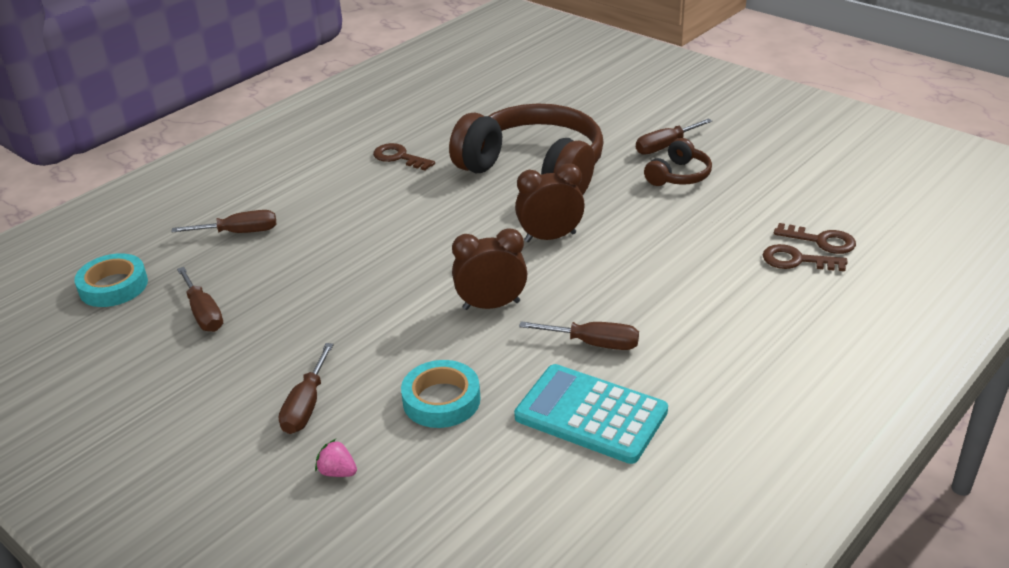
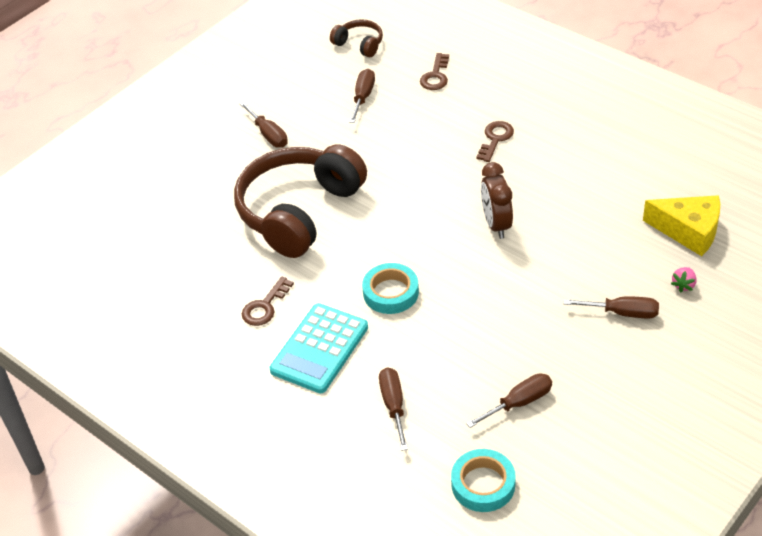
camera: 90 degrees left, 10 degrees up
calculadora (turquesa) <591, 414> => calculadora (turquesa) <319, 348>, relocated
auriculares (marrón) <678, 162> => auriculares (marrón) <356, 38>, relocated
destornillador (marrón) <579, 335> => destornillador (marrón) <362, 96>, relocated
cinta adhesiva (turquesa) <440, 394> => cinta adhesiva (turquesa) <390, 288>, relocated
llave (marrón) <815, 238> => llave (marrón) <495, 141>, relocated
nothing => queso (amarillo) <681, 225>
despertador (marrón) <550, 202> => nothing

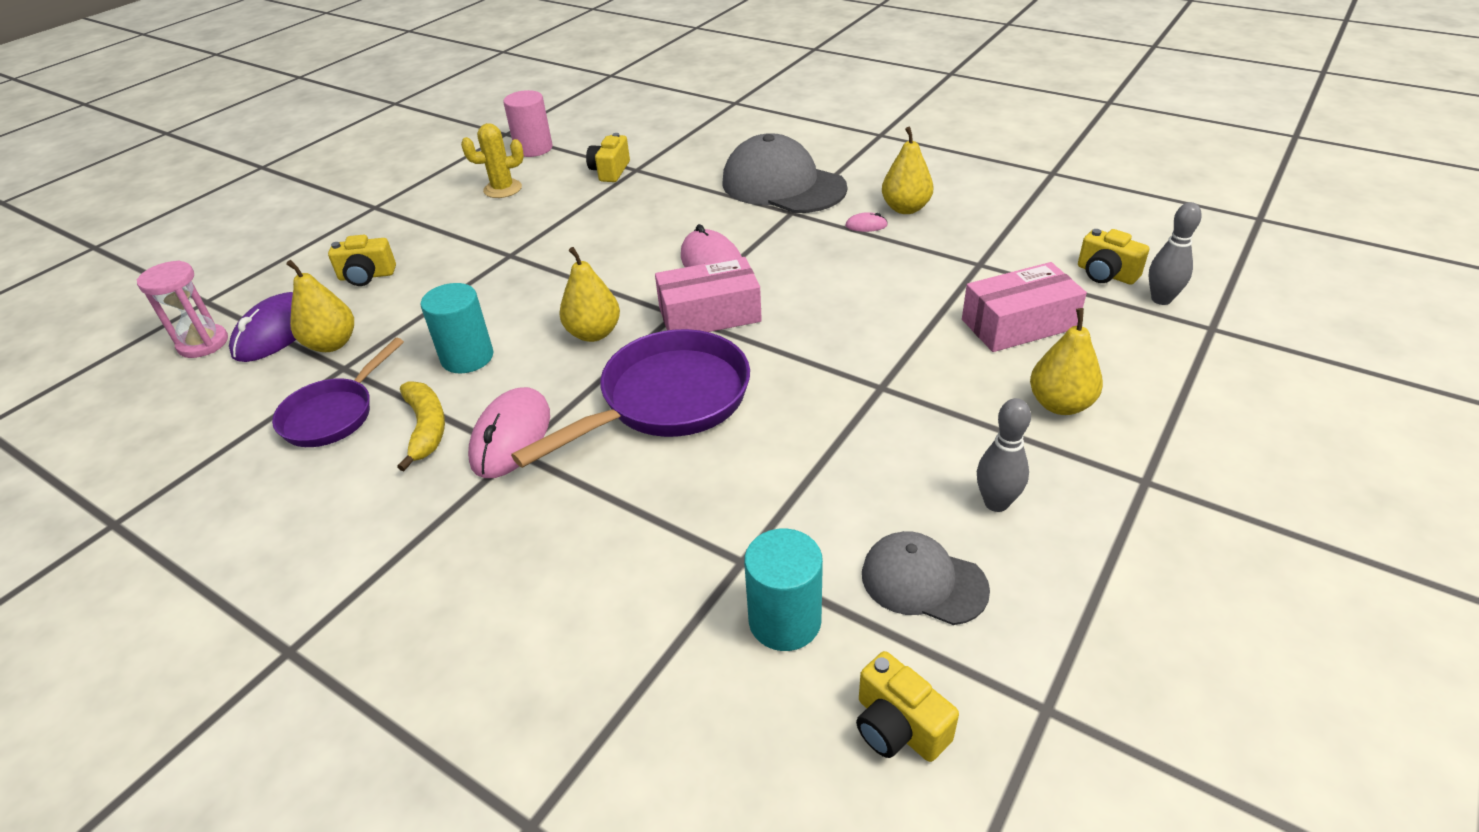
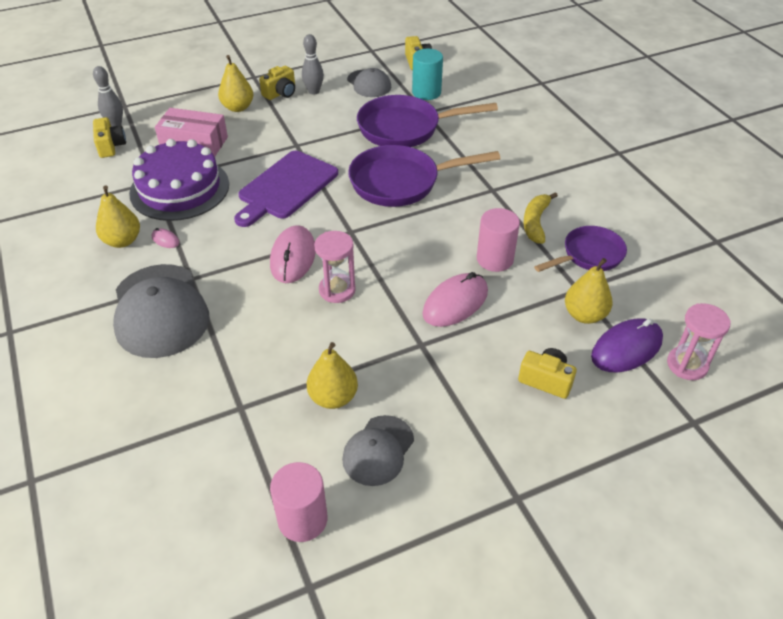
camera: 150 degrees left, 5 degrees up
nothing => tarta (morado) <179, 180>
nothing => tabla de cortar (morado) <286, 189>
cámara (amarillo) <608, 157> => cámara (amarillo) <277, 83>, relocated
pera (amarillo) <589, 294> => pera (amarillo) <332, 375>, relocated
nothing => reloj de arena (rosa) <335, 267>
cactus (amarillo) <492, 160> => gorra (gris) <378, 450>
nothing => sartén (morado) <427, 121>
ratón (rosa) <509, 432> => ratón (rosa) <455, 299>, relocated
cilindro (turquesa) <457, 328> => cilindro (rosa) <498, 240>
caja (rosa) <708, 294> => nothing

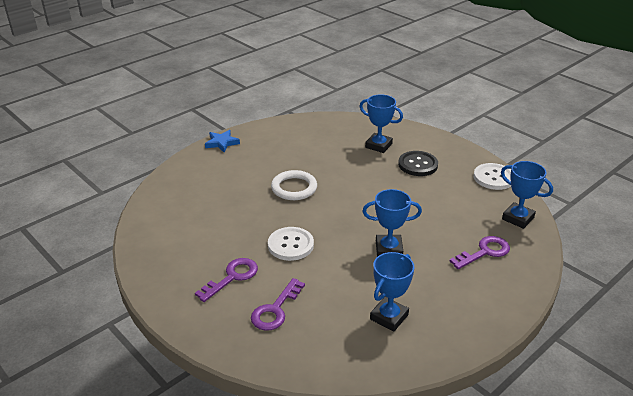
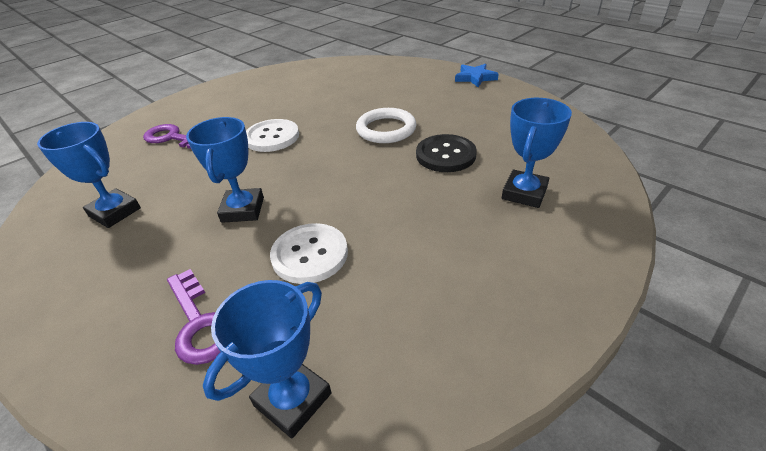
camera: 90 degrees right, 5 degrees up
botón (blanco) <492, 176> => botón (blanco) <309, 253>, relocated
botón (negro) <418, 163> => botón (negro) <446, 153>, relocated
llave (morado) <226, 280> => nothing

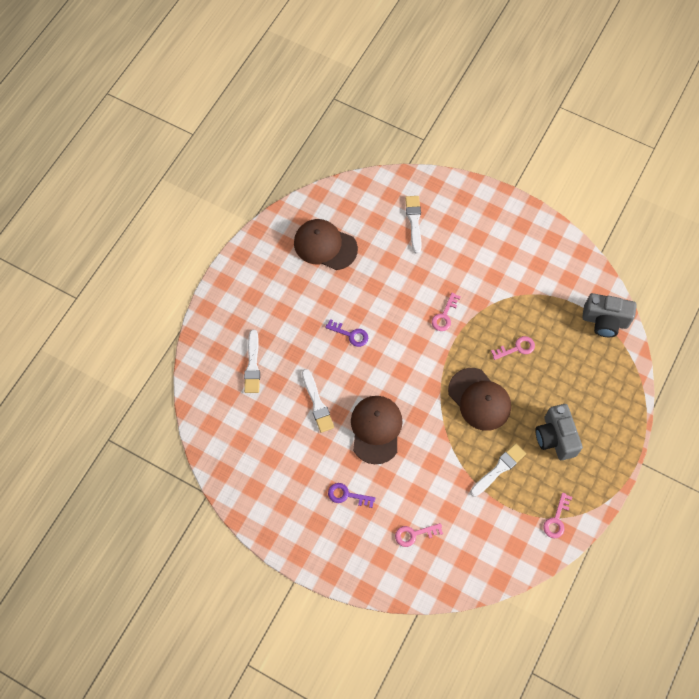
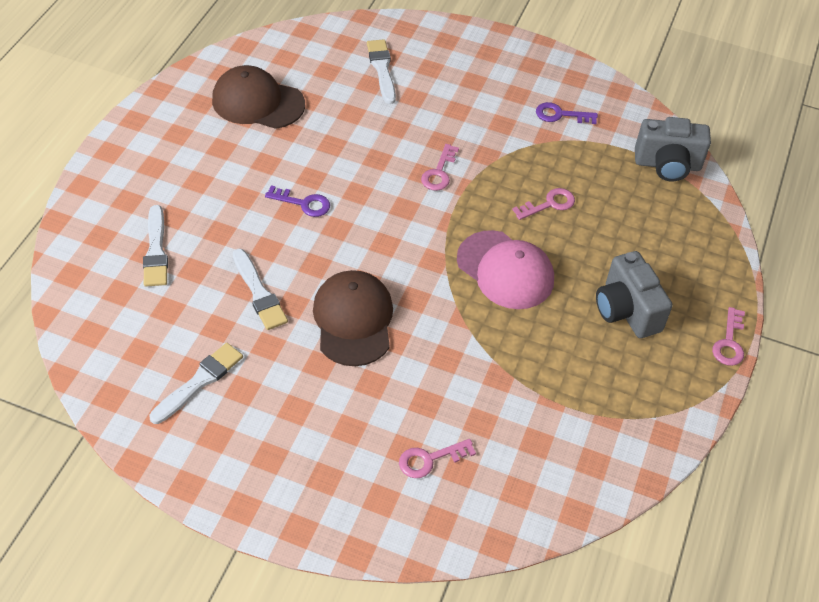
camera: 10 degrees left, 15 degrees down
pincel (blanco) <498, 470> => pincel (blanco) <196, 383>, relocated
gorra (marrón) <479, 399> => gorra (rosa) <505, 269>
llave (morado) <351, 495> => llave (morado) <567, 113>, relocated
llave (rosa) <557, 515> => llave (rosa) <728, 336>, relocated

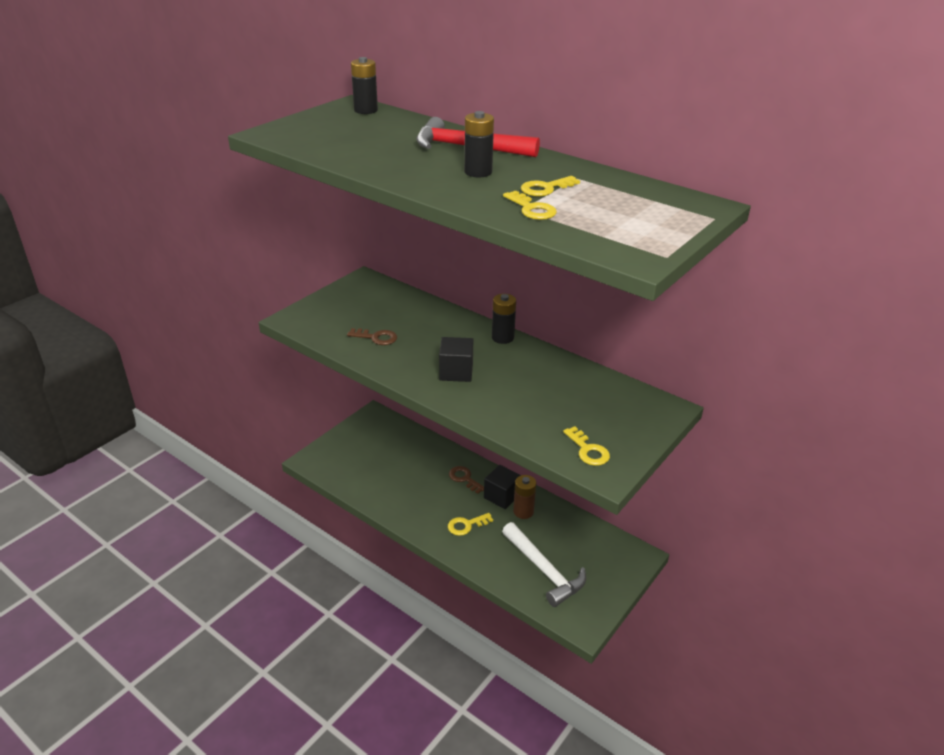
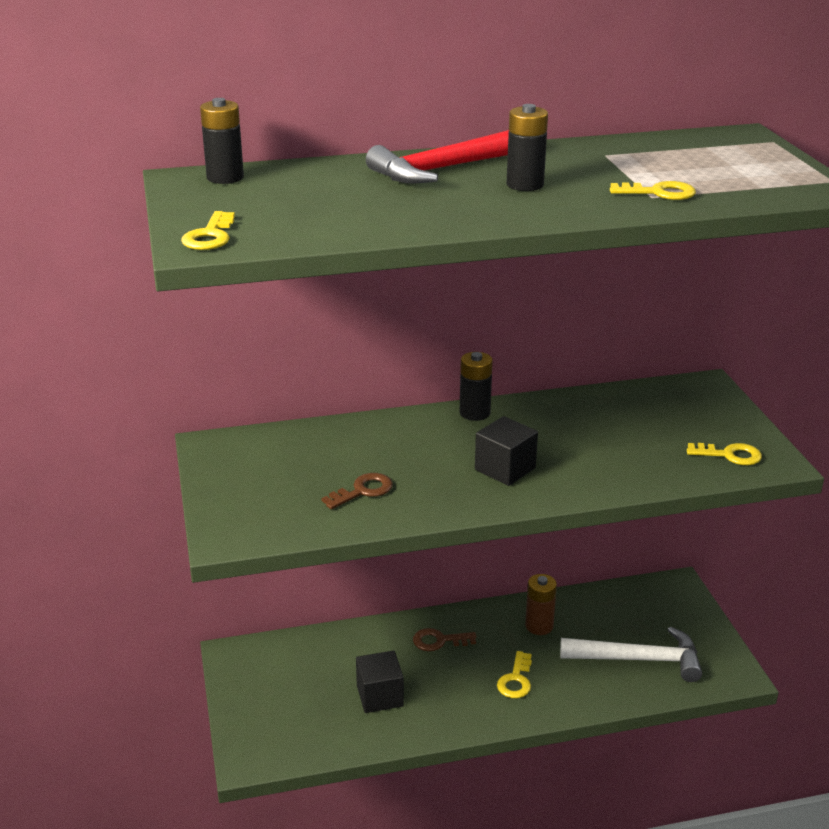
camera: 50 degrees left, 5 degrees down
llave (amarillo) <550, 186> => llave (amarillo) <208, 230>, relocated
cubo (negro) <502, 487> => cubo (negro) <380, 682>, relocated

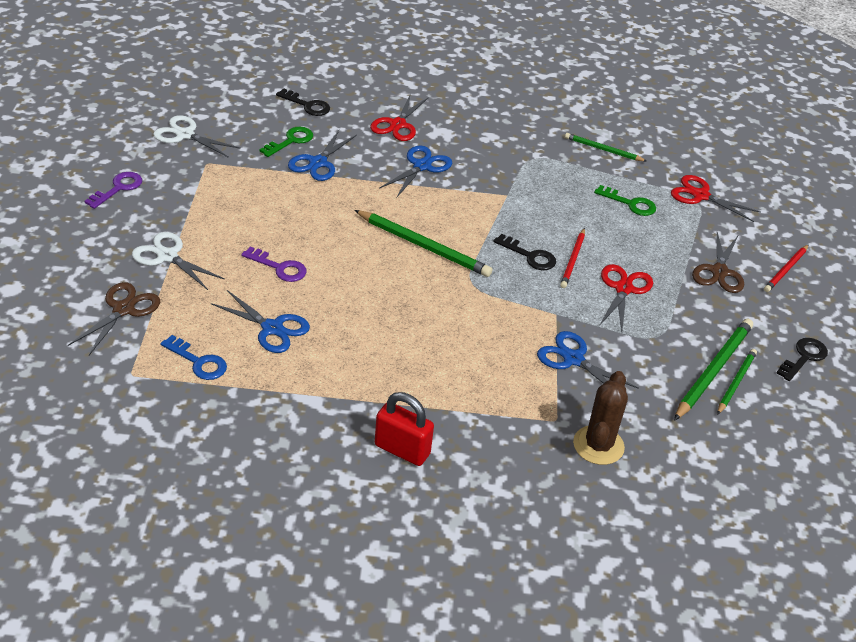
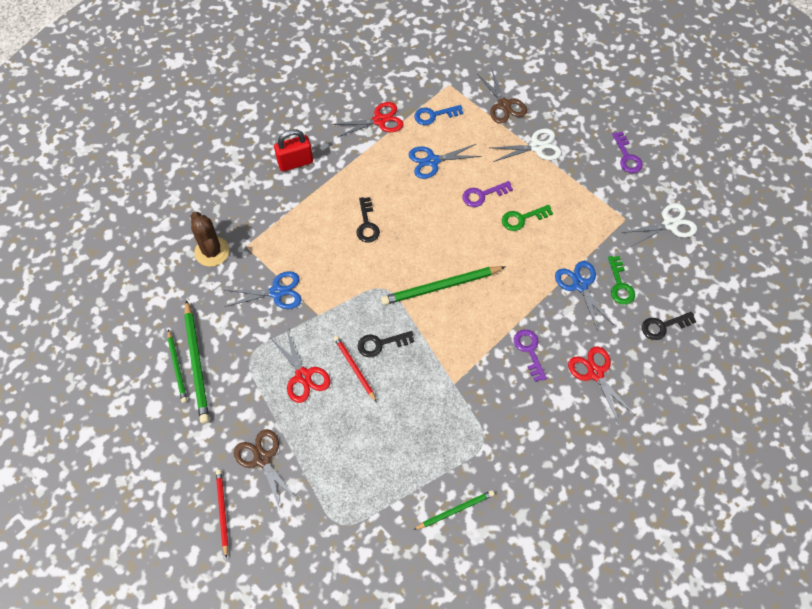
camera: 135 degrees right, 20 degrees up
tijeras (rojo) <716, 198> => tijeras (rojo) <368, 120>, relocated
llave (negro) <802, 359> => llave (negro) <368, 219>, relocated
llave (verde) <625, 200> => llave (verde) <527, 218>, relocated
tijeras (azul) <415, 171> => llave (morado) <530, 355>

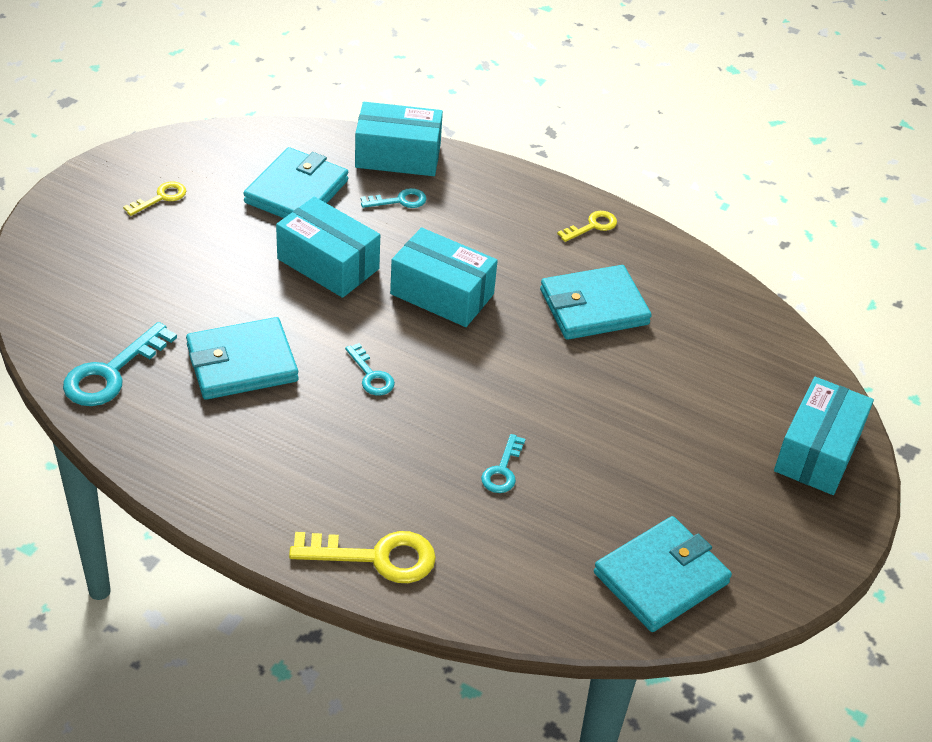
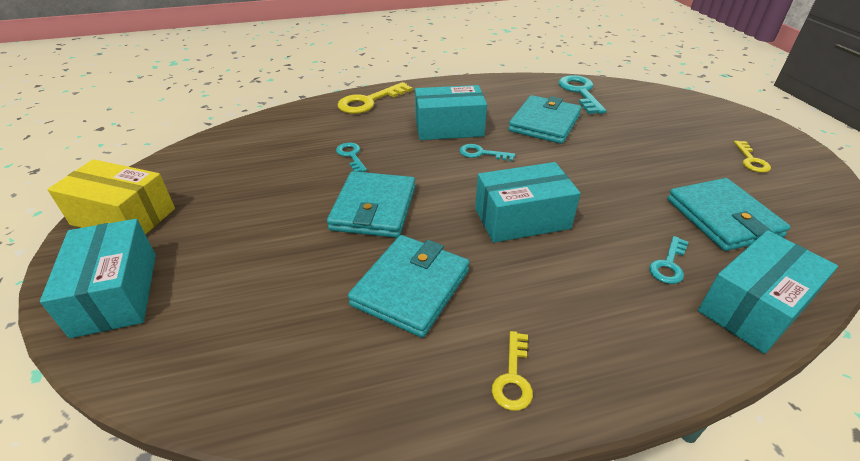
camera: 140 degrees right, 5 degrees down
nothing => caja (amarillo) <111, 197>
cartera (turquesa) <663, 574> => cartera (turquesa) <371, 204>, relocated
caja (turquesa) <328, 247> => caja (turquesa) <451, 112>, relocated

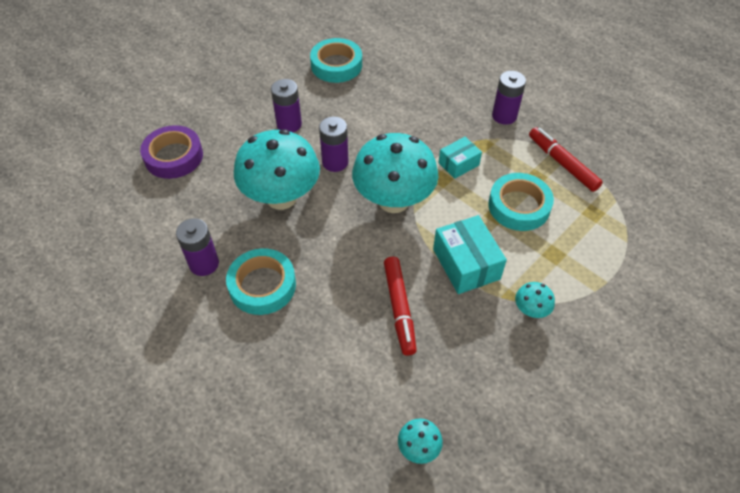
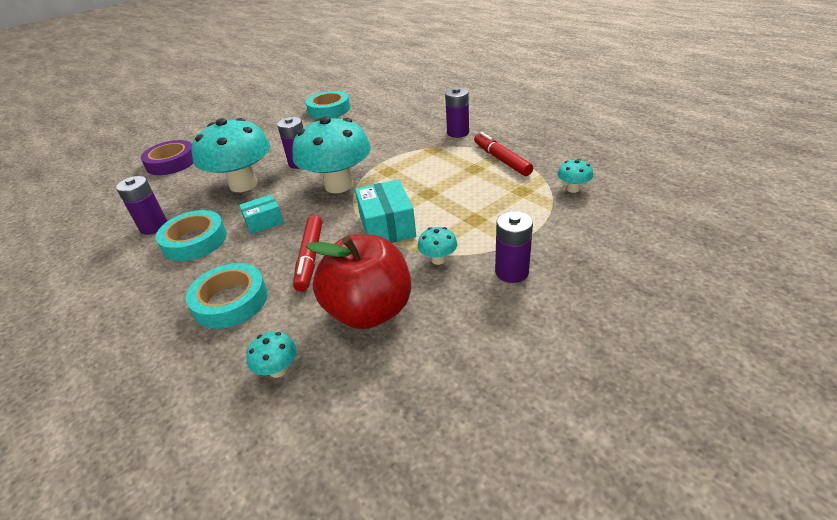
camera: 10 degrees right, 15 degrees down
cinta adhesiva (turquesa) <521, 202> => cinta adhesiva (turquesa) <227, 296>, relocated
caja (turquesa) <460, 158> => caja (turquesa) <261, 214>, relocated
nothing => manzana (rojo) <358, 281>
pila (morado) <286, 105> => pila (morado) <514, 247>, relocated
nothing => seta (turquesa) <575, 176>

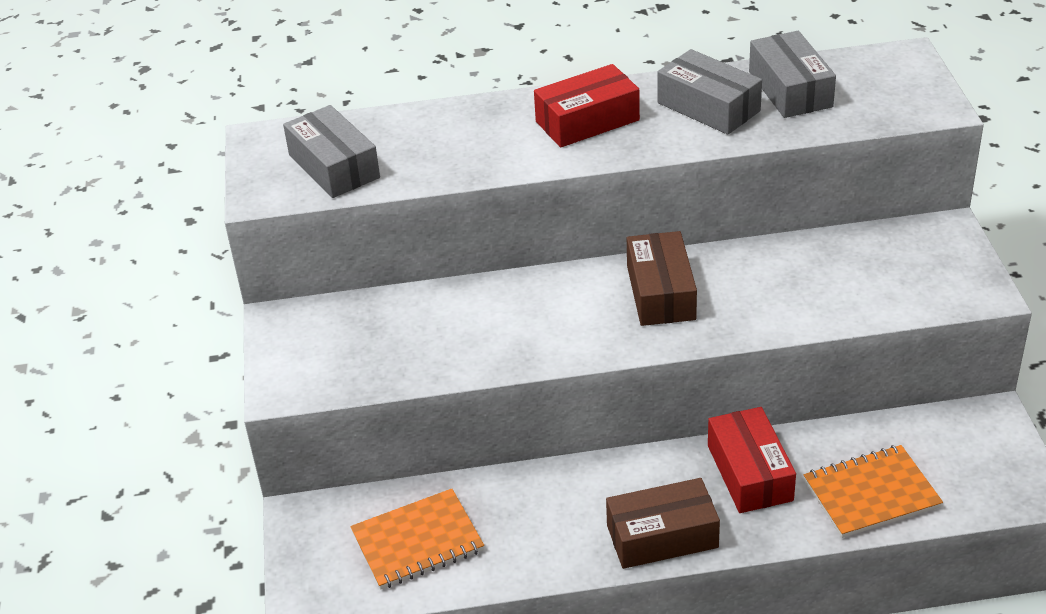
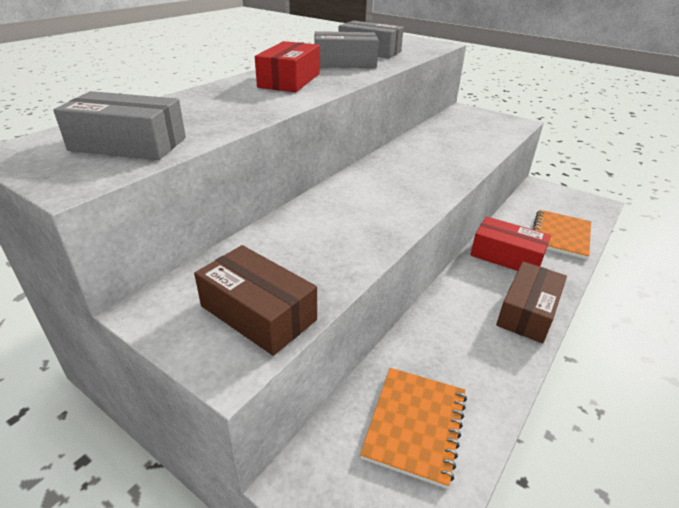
camera: 50 degrees left, 5 degrees down
caja (marrón) <662, 278> => caja (marrón) <255, 300>, relocated

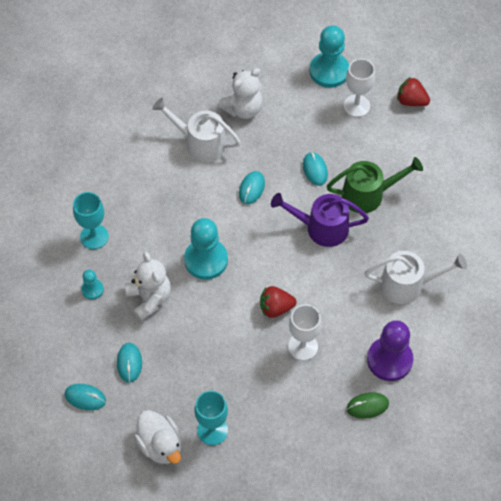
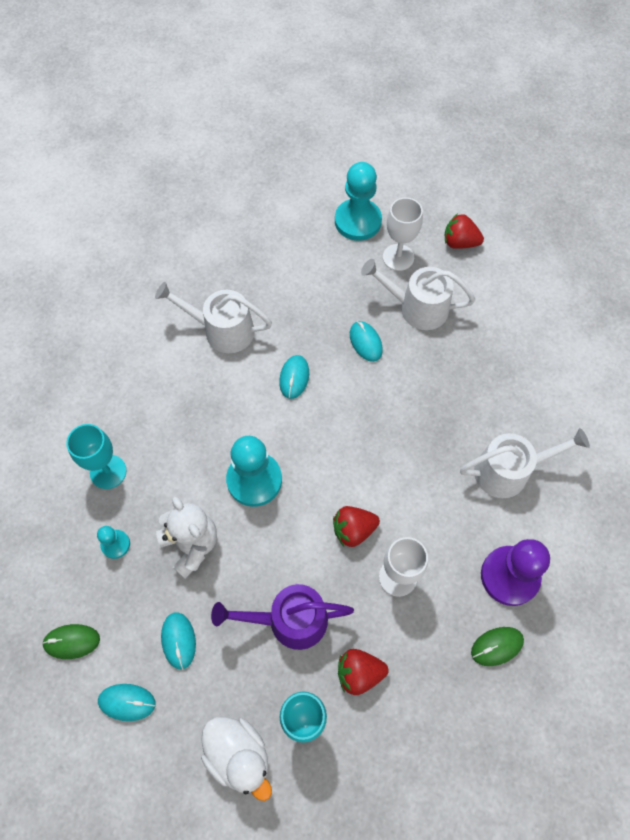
camera: 10 degrees left, 5 degrees up
nothing => ratón (verde) <71, 641>
regadera (morado) <320, 220> => regadera (morado) <282, 617>, relocated
nothing => fresa (rojo) <363, 672>
nothing => regadera (blanco) <418, 294>
osito (blanco) <240, 93> => nothing
regadera (verde) <375, 185> => nothing

